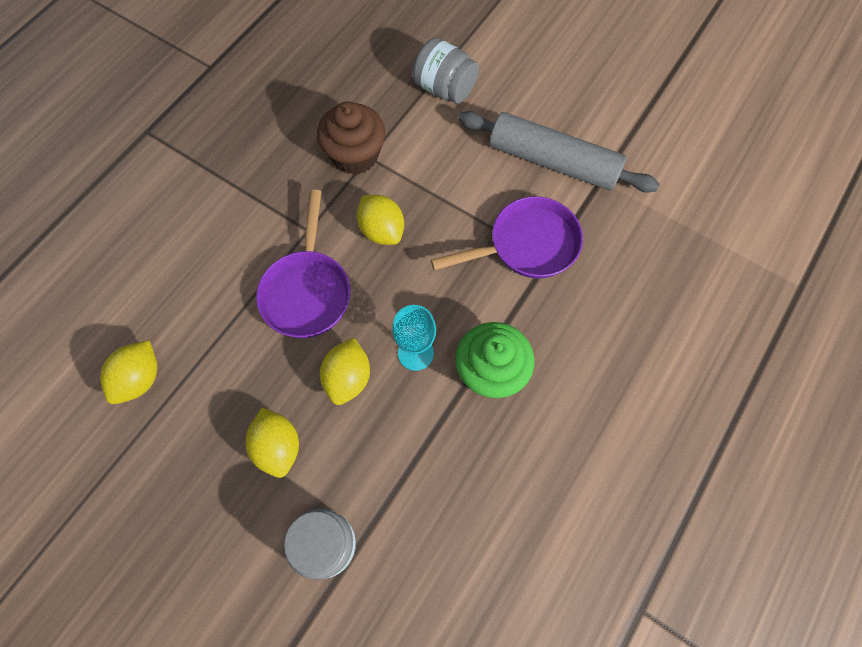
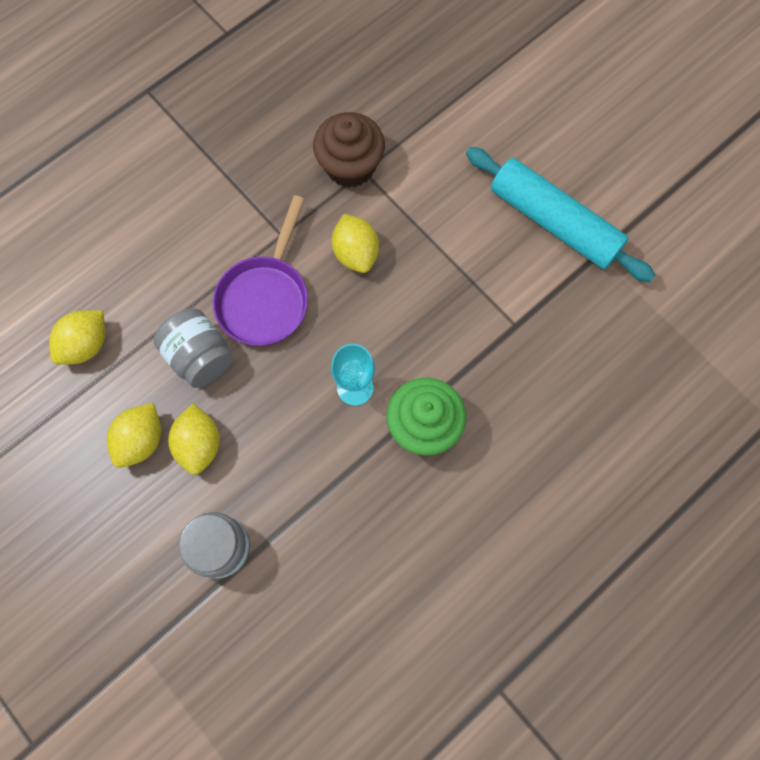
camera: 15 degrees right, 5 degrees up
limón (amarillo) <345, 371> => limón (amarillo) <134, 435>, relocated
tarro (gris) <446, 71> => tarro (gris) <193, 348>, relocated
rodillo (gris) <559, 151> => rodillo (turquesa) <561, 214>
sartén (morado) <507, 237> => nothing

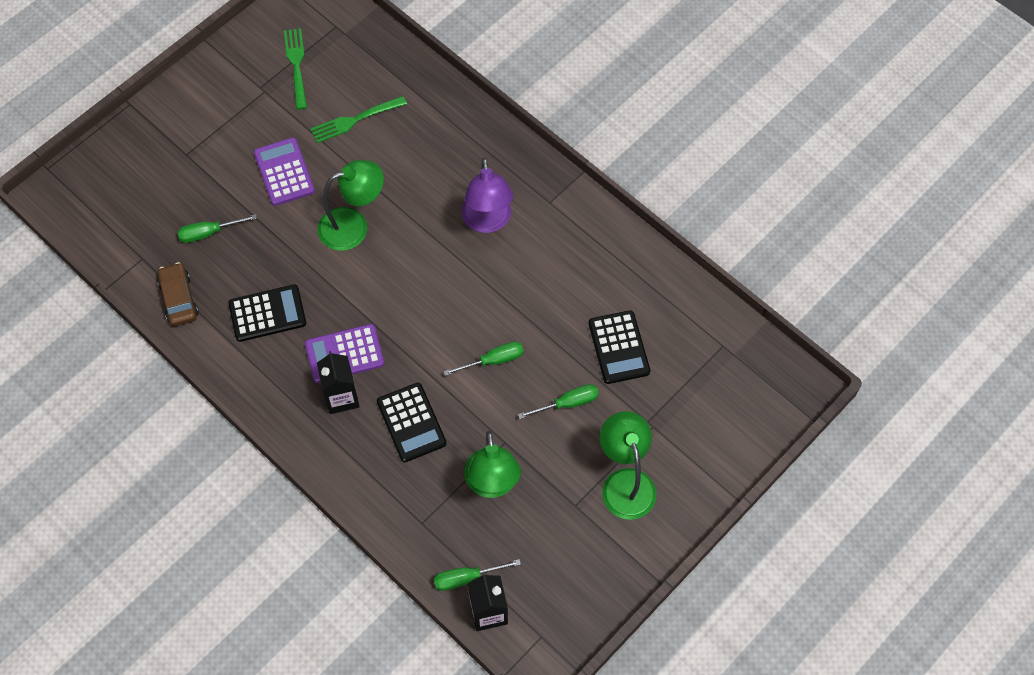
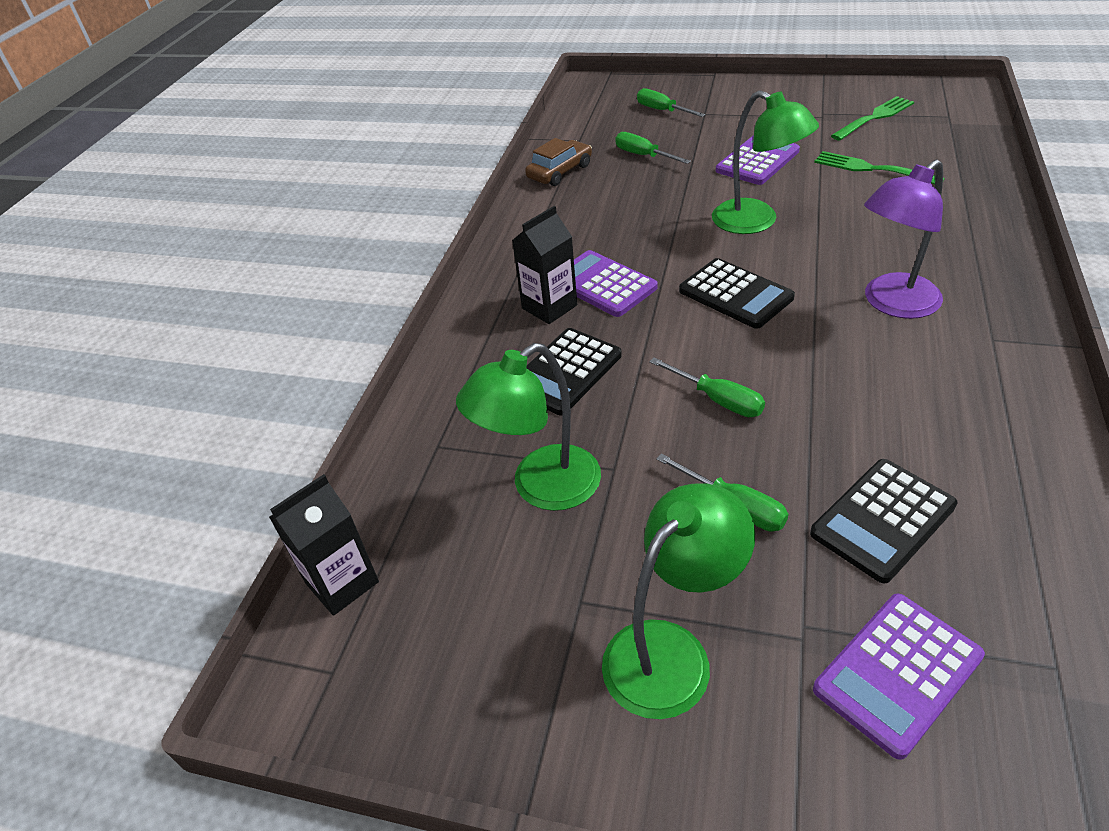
camera: 65 degrees right, 20 degrees down
destornillador (verde) <477, 575> => destornillador (verde) <671, 102>, relocated
calculadora (negro) <267, 313> => calculadora (negro) <737, 293>, relocated
nothing => calculadora (morado) <899, 676>

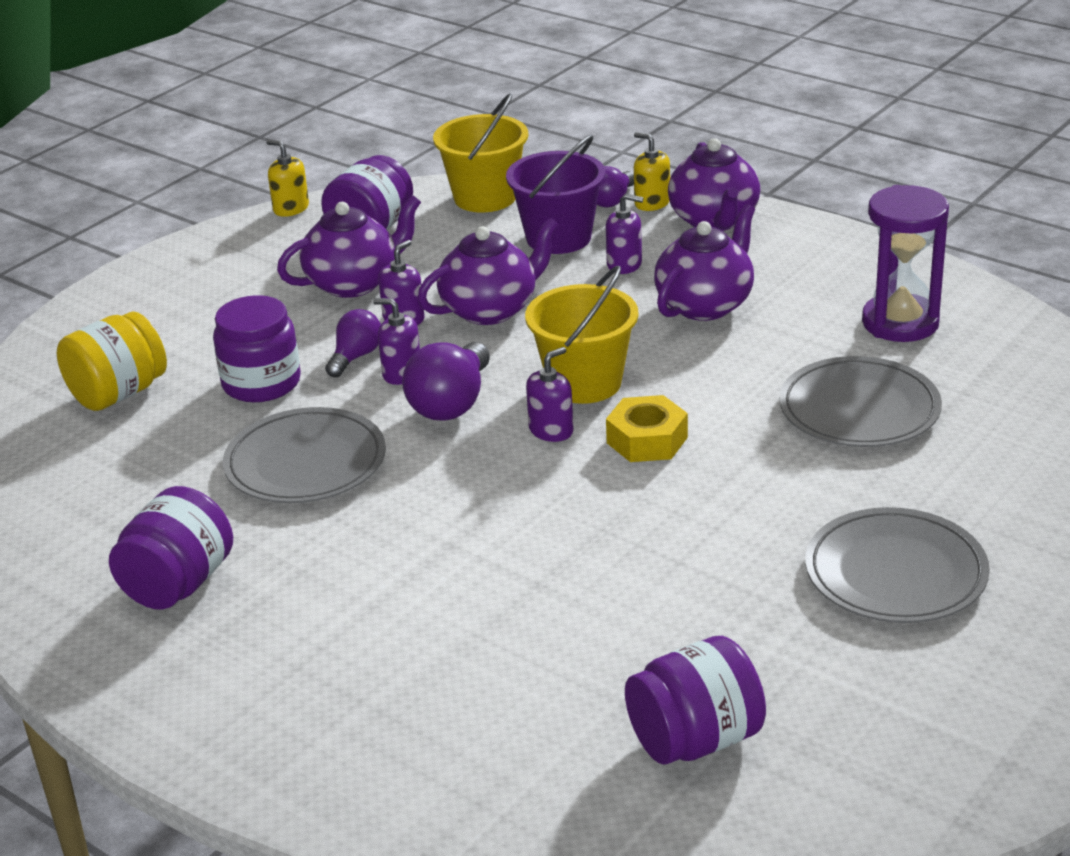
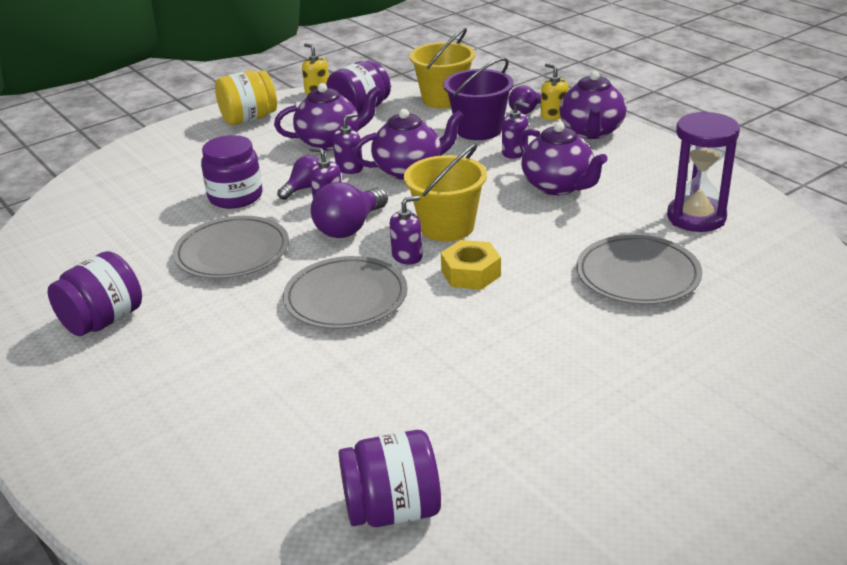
camera: 15 degrees right, 0 degrees up
tarro (amarillo) <112, 361> => tarro (amarillo) <246, 97>, relocated
plato (gris) <897, 565> => plato (gris) <345, 292>, relocated
tetera (morado) <704, 262> => tetera (morado) <563, 158>, 90 degrees clockwise

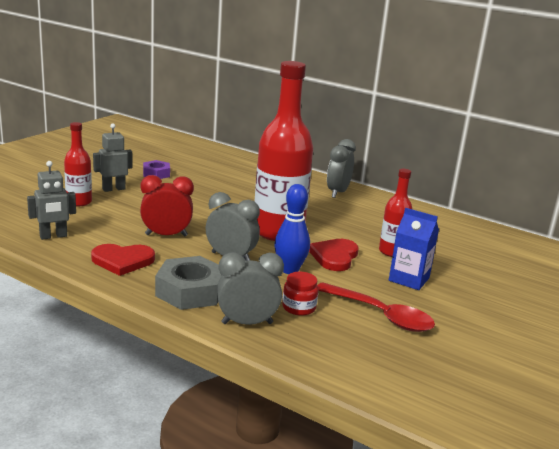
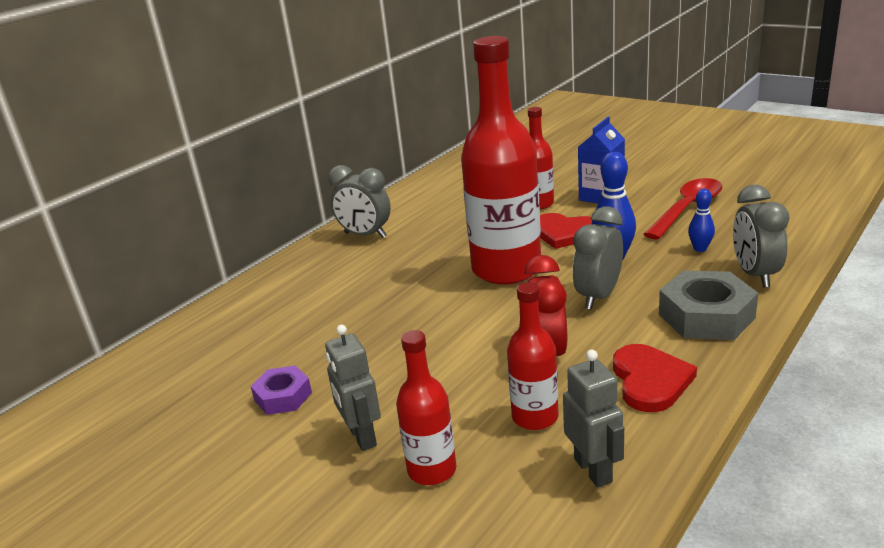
camera: 80 degrees left, 5 degrees up
nothing => botella (rojo) <533, 356>
tarro (rojo) <300, 293> => bolo (azul) <701, 220>

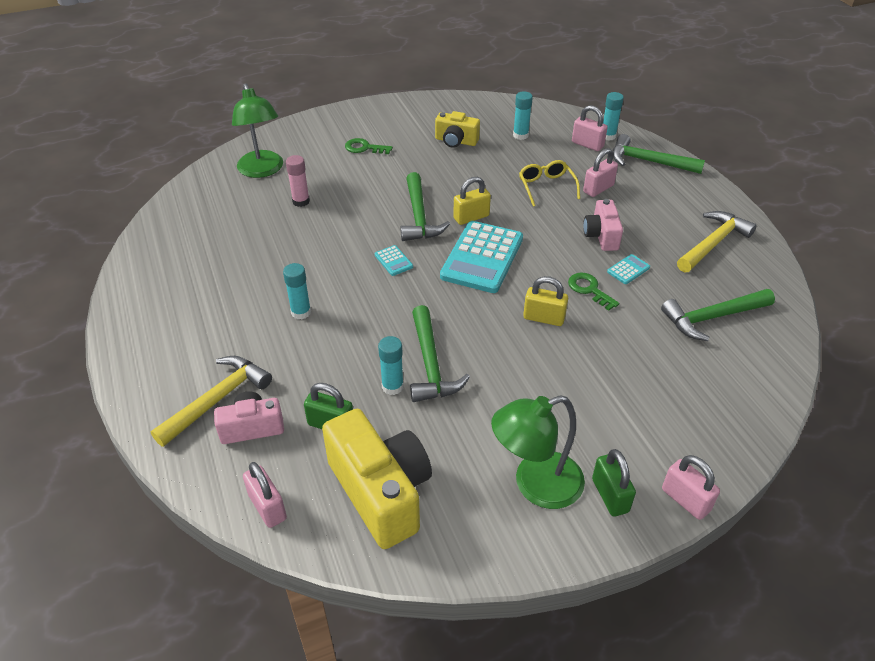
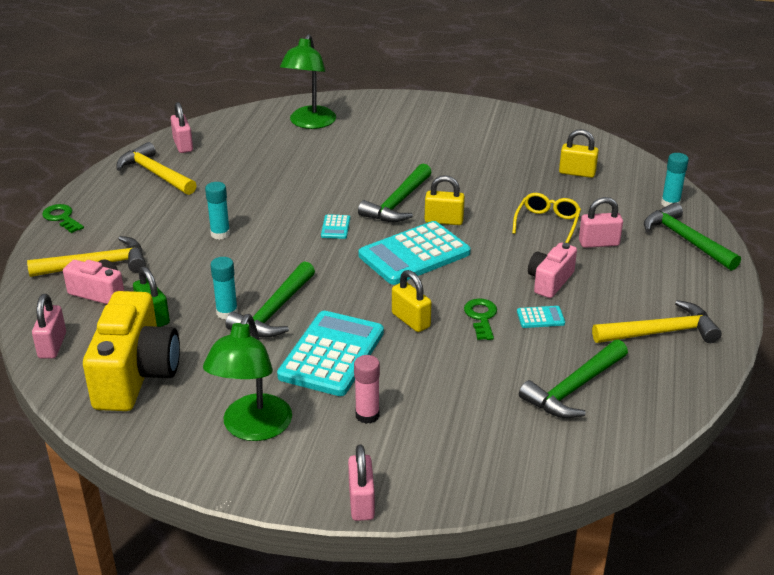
camera: 35 degrees right, 10 degrees down
llave (verde) <369, 146> => llave (verde) <63, 218>, relocated
nothing => martillo (amarillo) <156, 168>
candado (rosa) <590, 128> => candado (rosa) <182, 127>, relocated
lámpara (verde) <538, 452> => lámpara (verde) <247, 377>, 90 degrees counterclockwise
nothing => calculadora (turquesa) <330, 353>
barra de pegamento (rosa) <298, 181> => barra de pegamento (rosa) <367, 389>, relocated
martillo (verde) <718, 315> => martillo (verde) <573, 378>, 60 degrees counterclockwise
barra de pegamento (turquesa) <523, 115> => candado (amarillo) <579, 153>
cámara (amarillo) <457, 129> => nothing
candado (verde) <614, 482> => nothing

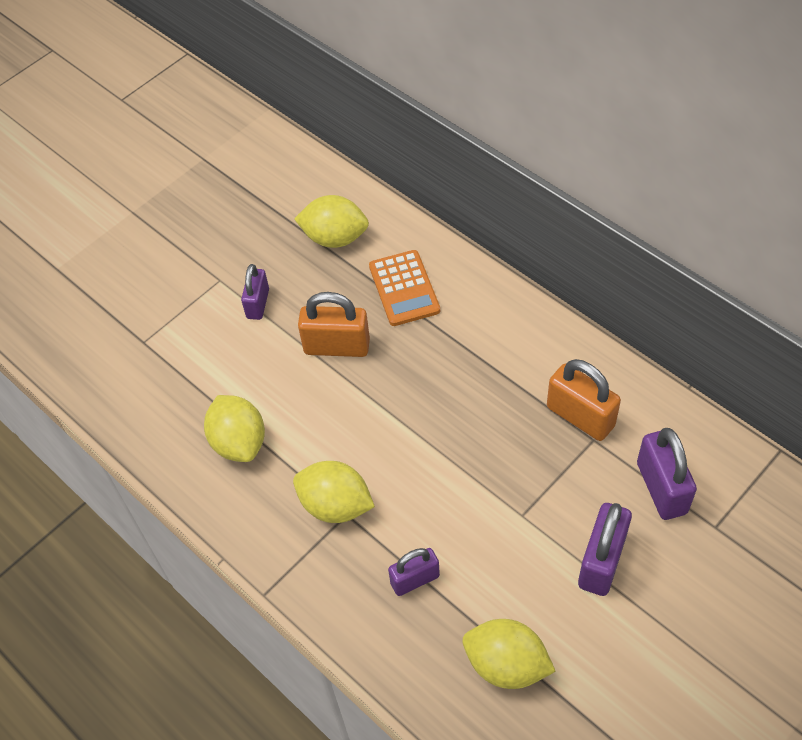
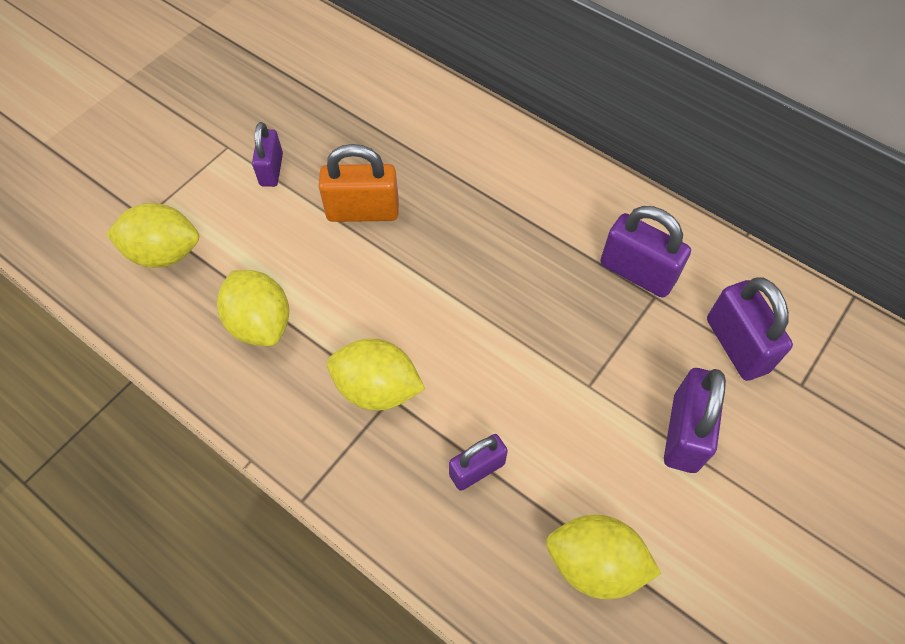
camera: 10 degrees left, 5 degrees up
limón (amarillo) <331, 221> => limón (amarillo) <152, 235>, relocated
candado (naranja) <584, 400> => candado (morado) <645, 252>
calculadora (naranja) <404, 288> => nothing

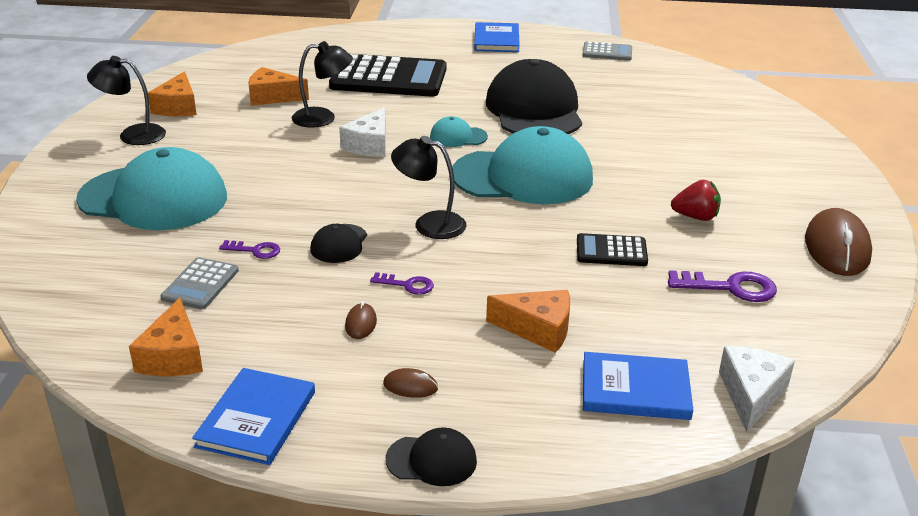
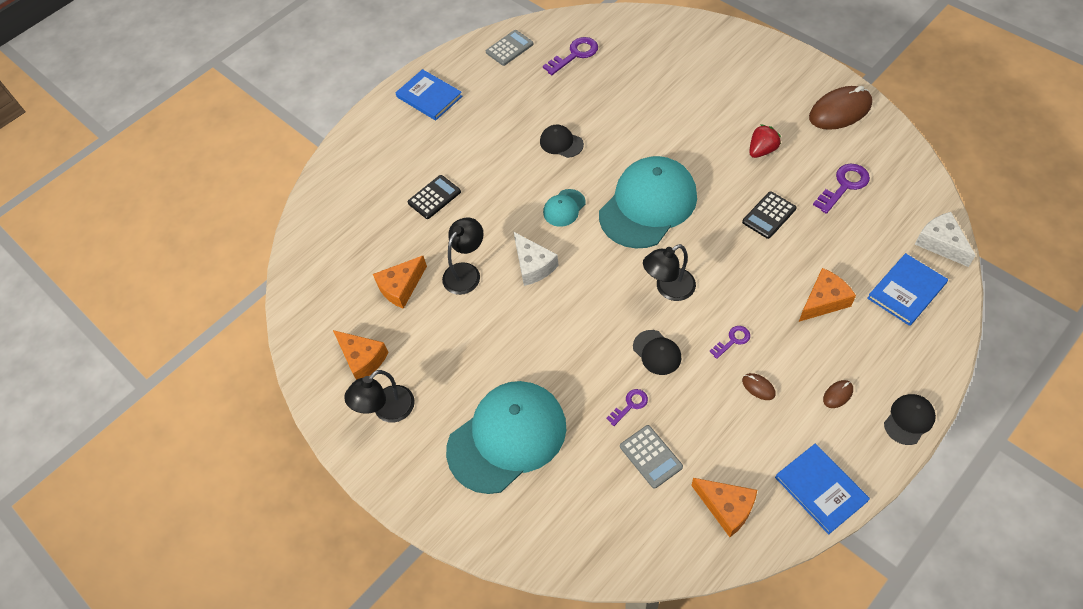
camera: 45 degrees left, 25 degrees up
calculadora (negro) <387, 75> => calculadora (negro) <434, 197>, x0.48
gorra (negro) <534, 96> => gorra (negro) <562, 141>, x0.43
nothing => llave (morado) <570, 56>
ratón (marrón) <838, 242> => ratón (marrón) <840, 108>, 75 degrees counterclockwise

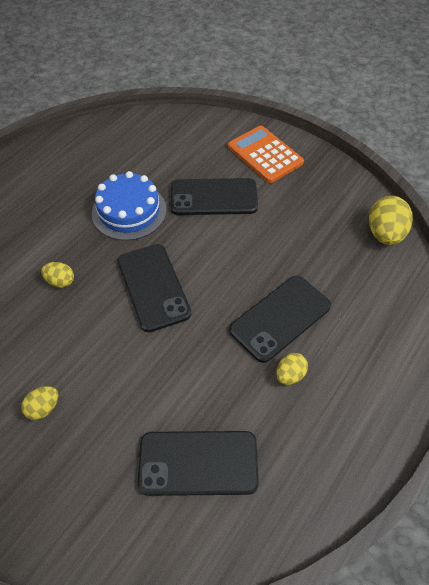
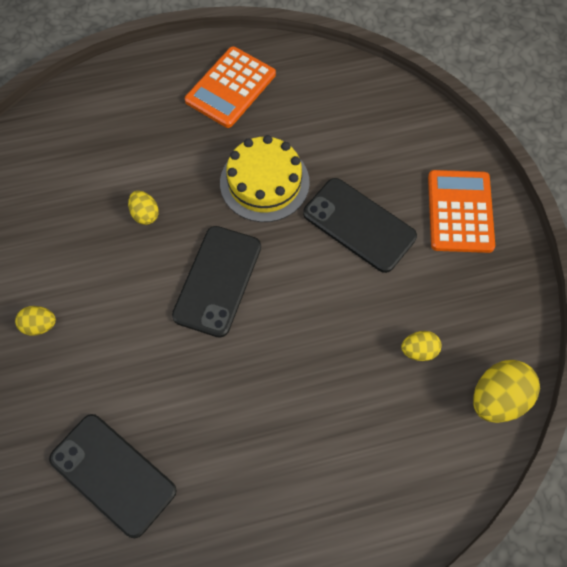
camera: 40 degrees right, 10 degrees up
nothing => calculadora (naranja) <230, 87>
tarta (azul) <129, 206> => tarta (amarillo) <265, 178>
huevo (amarillo) <292, 369> => huevo (amarillo) <421, 346>, relocated
móvil (negro) <280, 319> => nothing

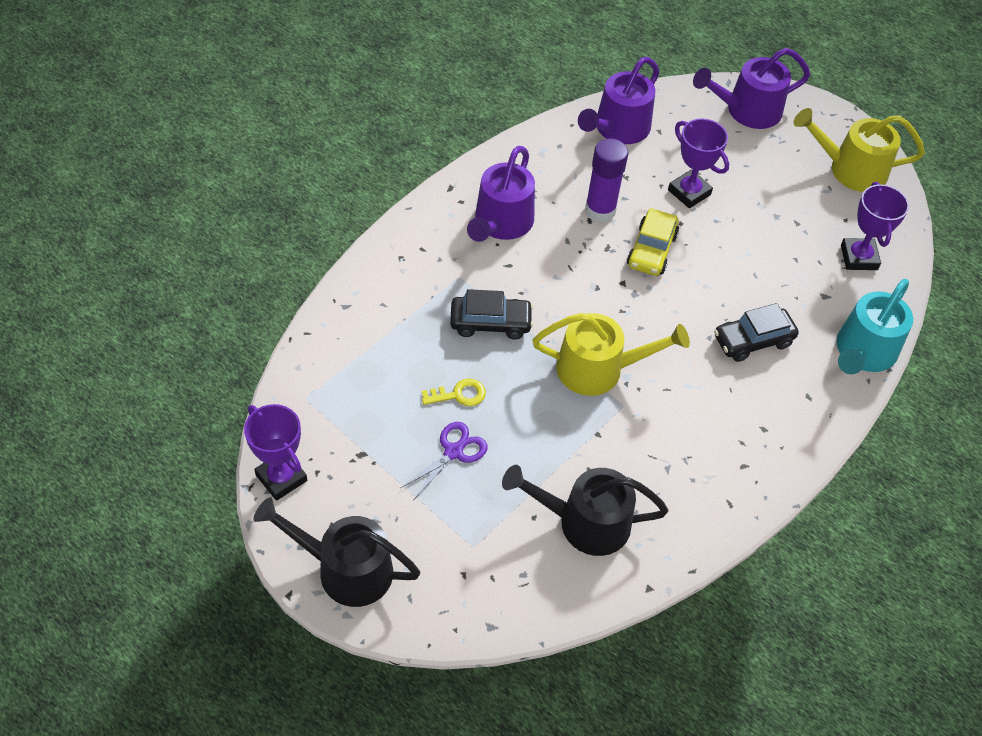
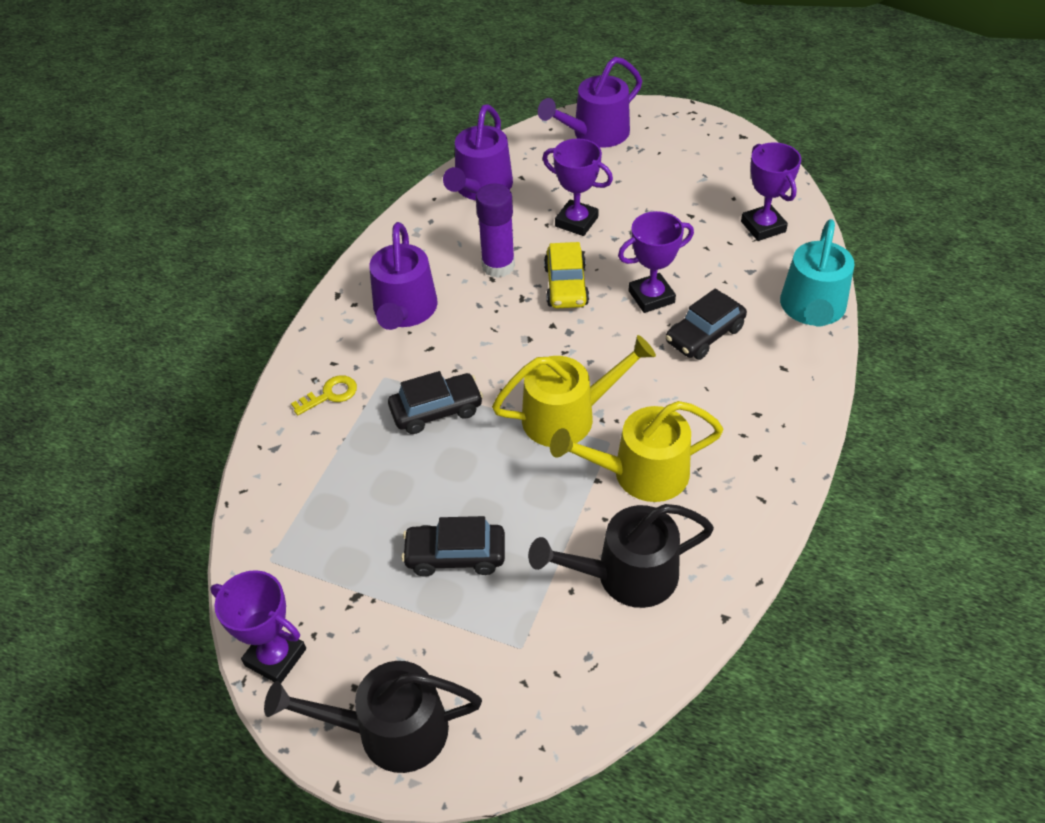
camera: 15 degrees left, 5 degrees down
llave (amarillo) <454, 392> => llave (amarillo) <324, 395>, relocated
tijeras (morado) <444, 460> => coche (negro) <453, 546>
regadera (amarillo) <859, 150> => regadera (amarillo) <636, 451>, relocated
nothing => trofeo (morado) <656, 262>

